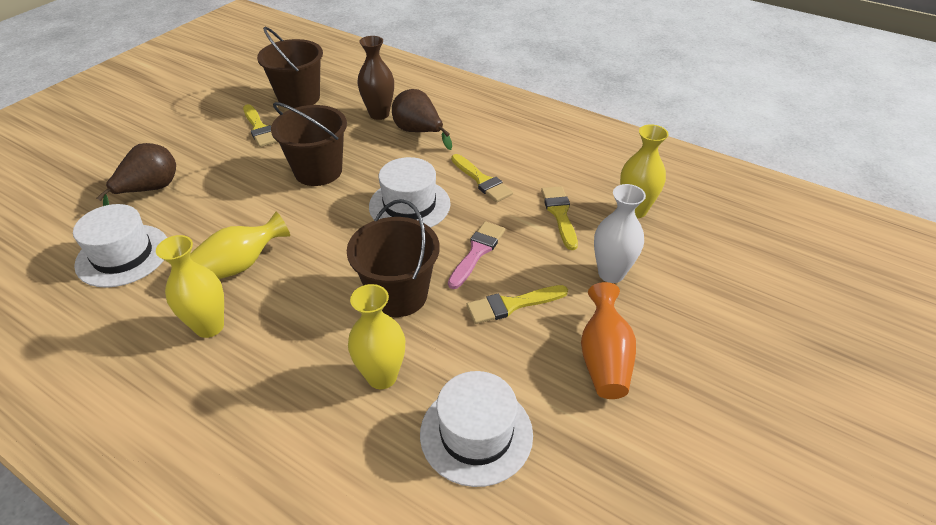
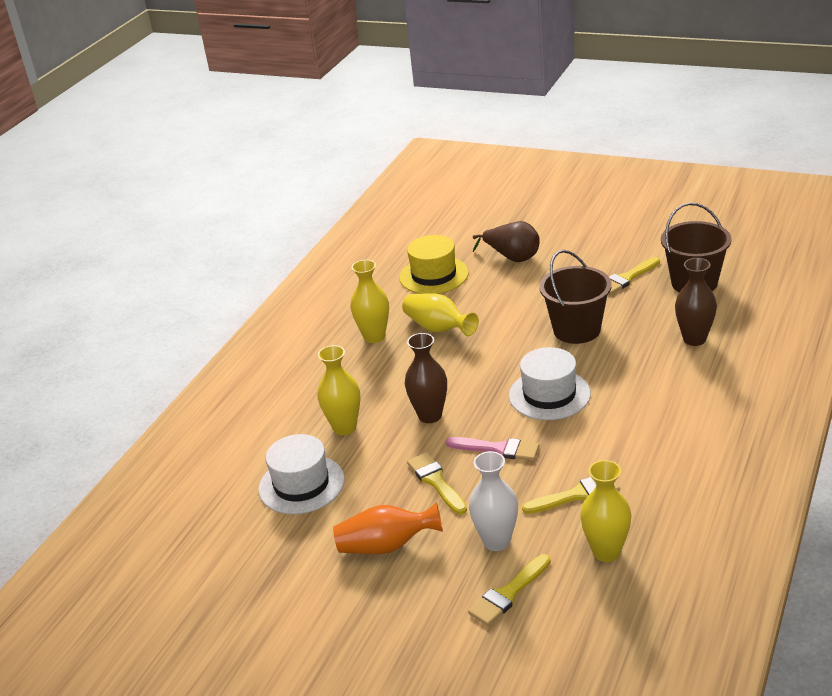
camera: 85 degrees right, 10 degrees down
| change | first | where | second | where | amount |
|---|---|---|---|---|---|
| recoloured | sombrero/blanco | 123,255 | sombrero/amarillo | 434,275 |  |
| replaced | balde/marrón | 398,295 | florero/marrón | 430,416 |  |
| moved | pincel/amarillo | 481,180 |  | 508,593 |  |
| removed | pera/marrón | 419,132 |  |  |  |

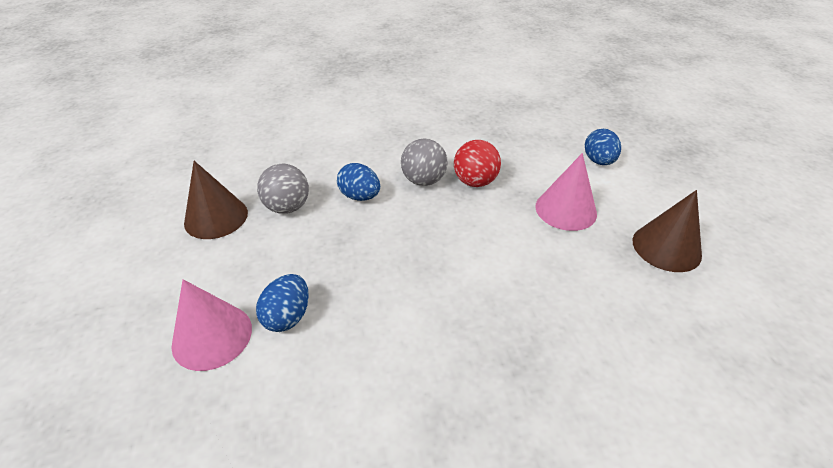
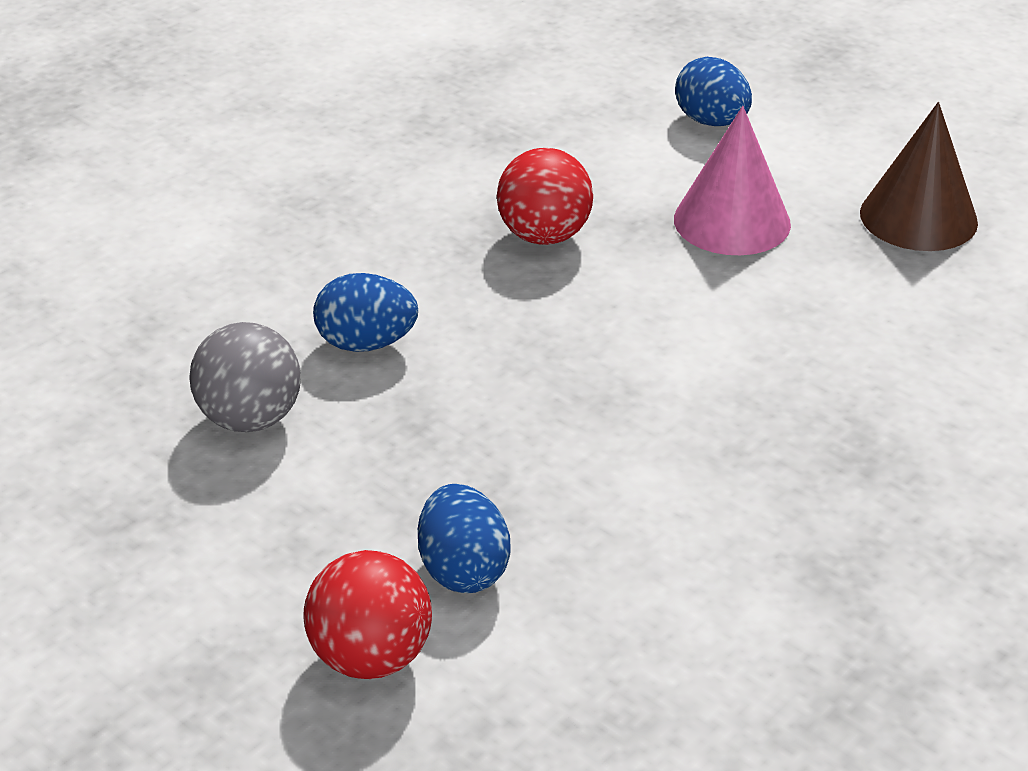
camera: 35 degrees left, 5 degrees down
| change | first | where | second | where | amount |
|---|---|---|---|---|---|
| replaced | cono/rosa | 212,336 | pelota/rojo | 371,657 |  |
| removed | cono/marrón | 216,217 |  |  |  |
| removed | pelota/gris | 423,180 |  |  |  |

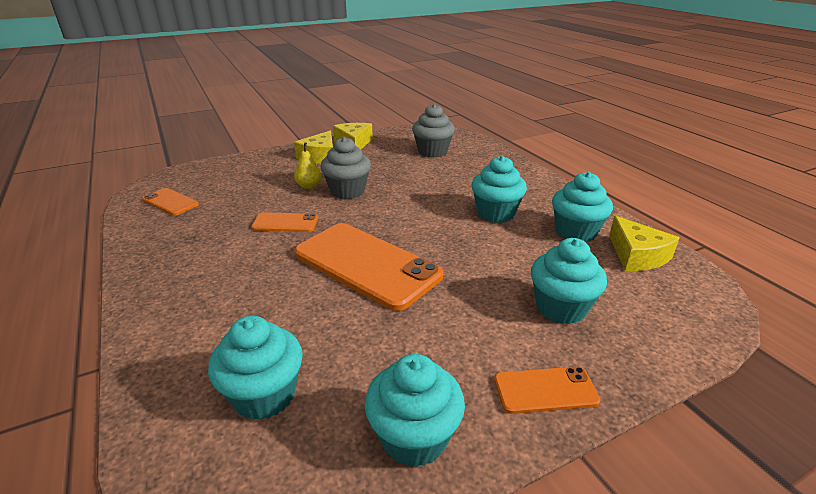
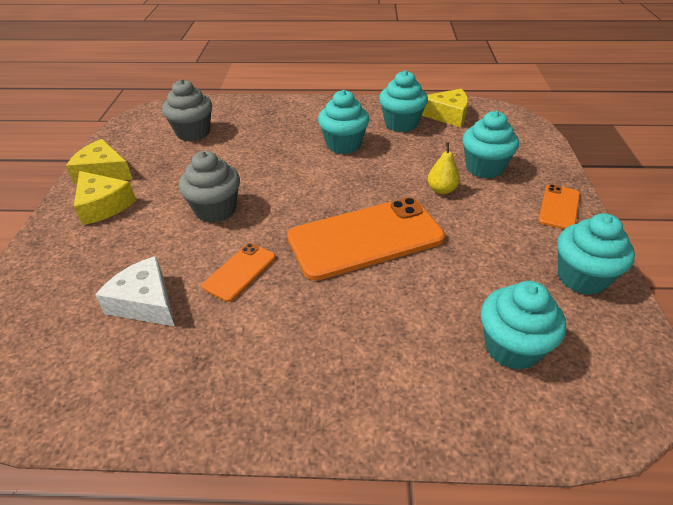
camera: 60 degrees left, 10 degrees up
| change | first | where | second | where | amount |
|---|---|---|---|---|---|
| added |  |  | queso/blanco | 145,302 |  |
| moved | pera/amarillo | 309,186 |  | 441,190 |  |
| removed | móvil/naranja | 170,202 |  |  |  |

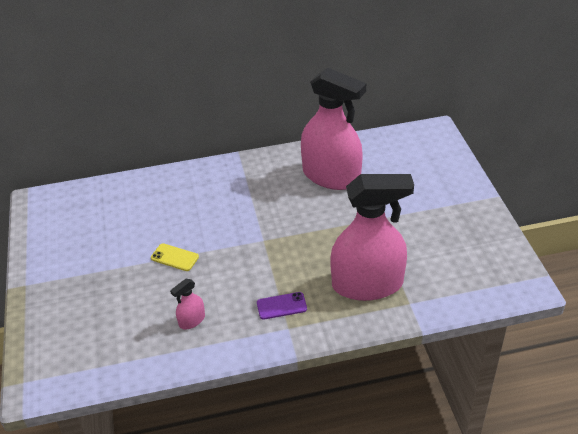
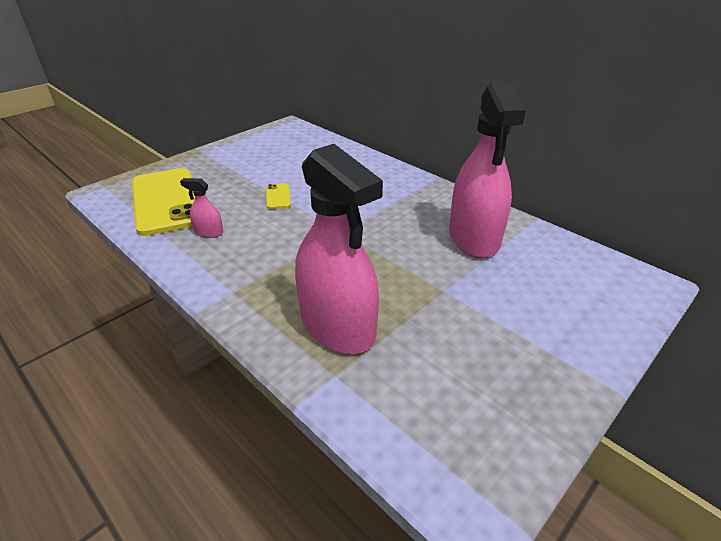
camera: 55 degrees right, 5 degrees down
| change | first | where | second | where | amount |
|---|---|---|---|---|---|
| added |  |  | móvil/amarillo | 166,201 |  |
| removed | móvil/morado | 281,306 |  |  |  |

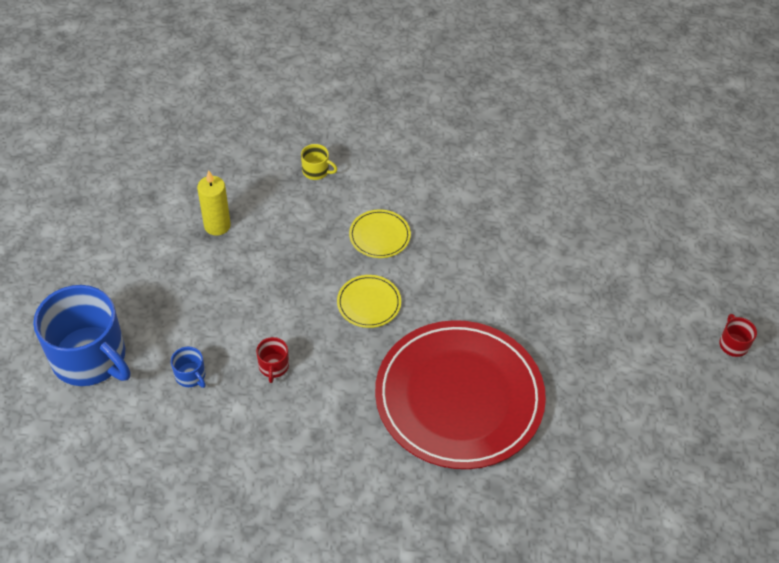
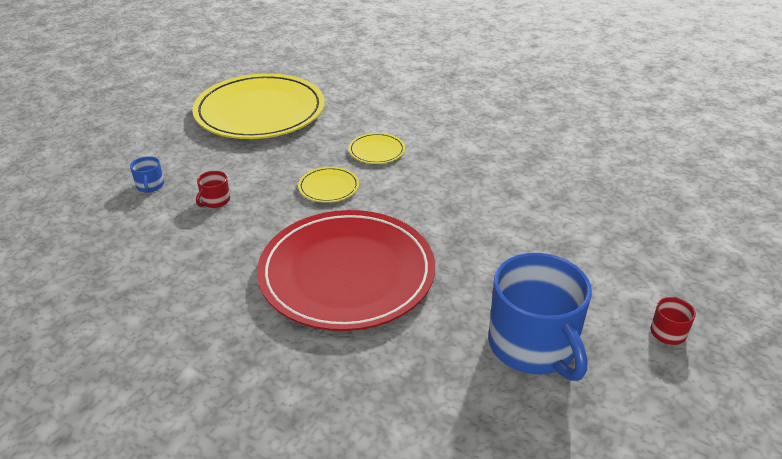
camera: 30 degrees right, 15 degrees down
| change | first | where | second | where | amount |
|---|---|---|---|---|---|
| replaced | vela/amarillo | 217,225 | plato/amarillo | 260,111 |  |
| moved | taza/azul | 90,358 |  | 533,346 |  |
| removed | taza/amarillo | 316,171 |  |  |  |

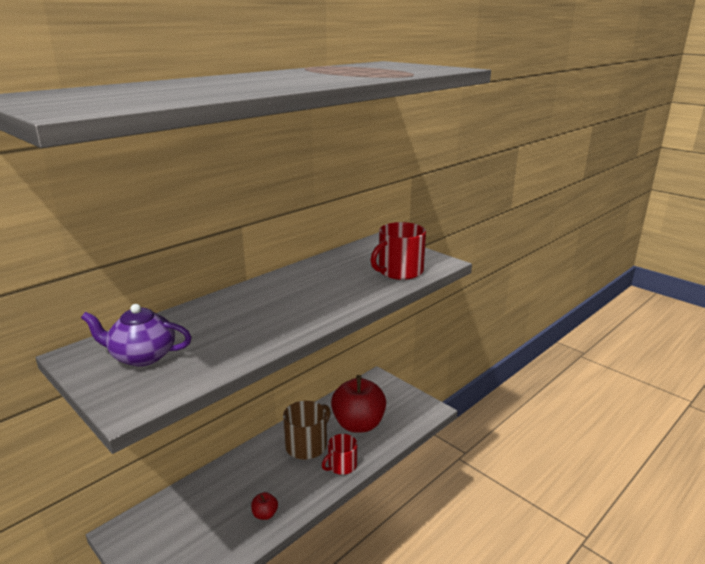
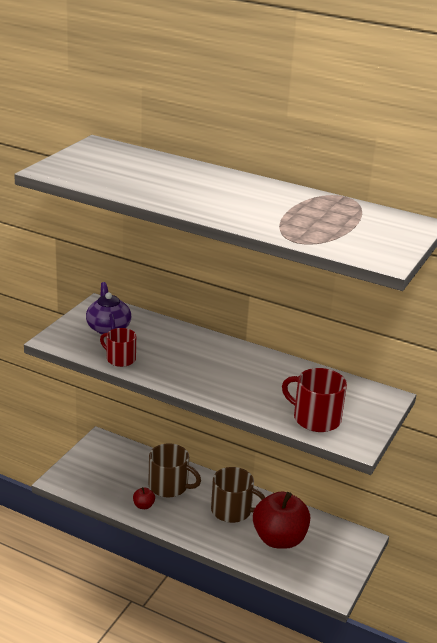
camera: 70 degrees right, 5 degrees up
| change | first | where | second | where | amount |
|---|---|---|---|---|---|
| moved | taza/rojo | 341,465 |  | 120,359 |  |
| added |  |  | taza/marrón | 169,486 |  |

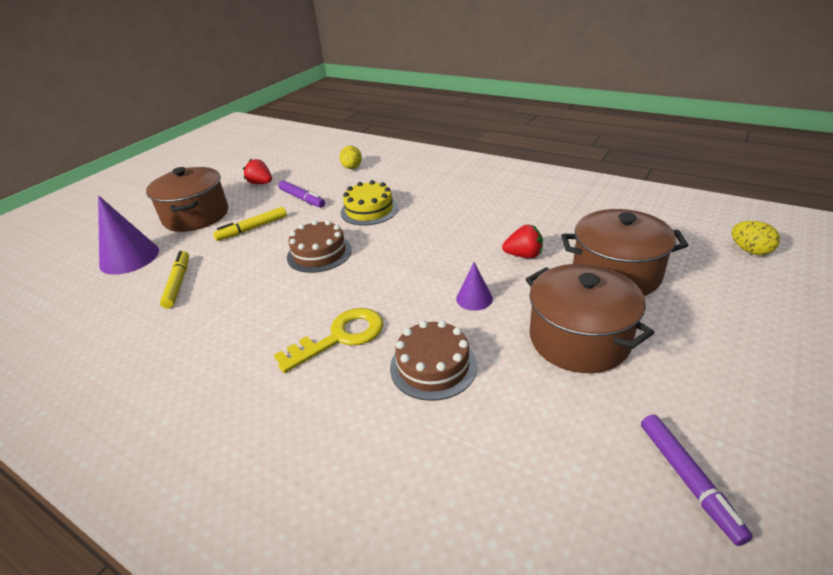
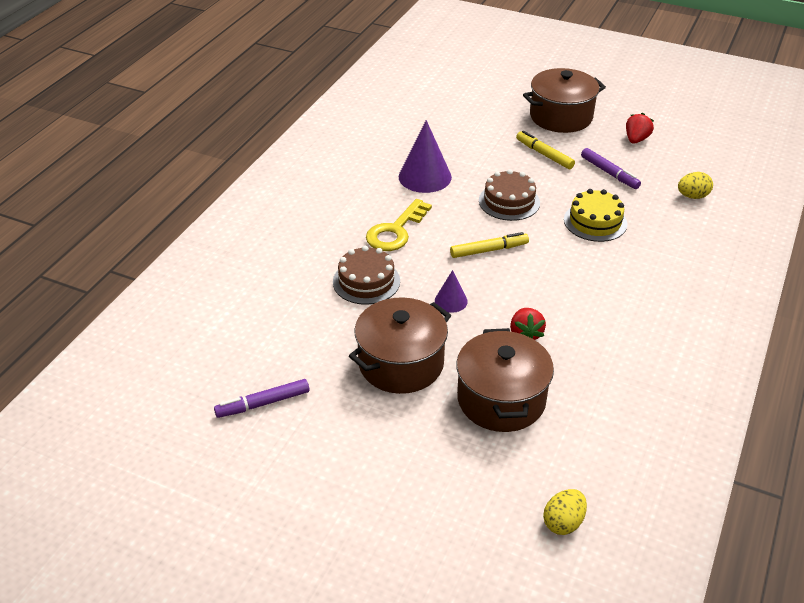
camera: 80 degrees right, 5 degrees up
| change | first | where | second | where | amount |
|---|---|---|---|---|---|
| turned | llave/amarillo | 340,337 |  | 396,231 | 75 degrees clockwise |
| moved | cono/morado | 129,257 |  | 425,177 |  |
| moved | rotulador/amarillo | 178,283 |  | 489,250 |  |
| turned | rotulador/morado | 302,198 |  | 609,173 | 75 degrees counterclockwise |

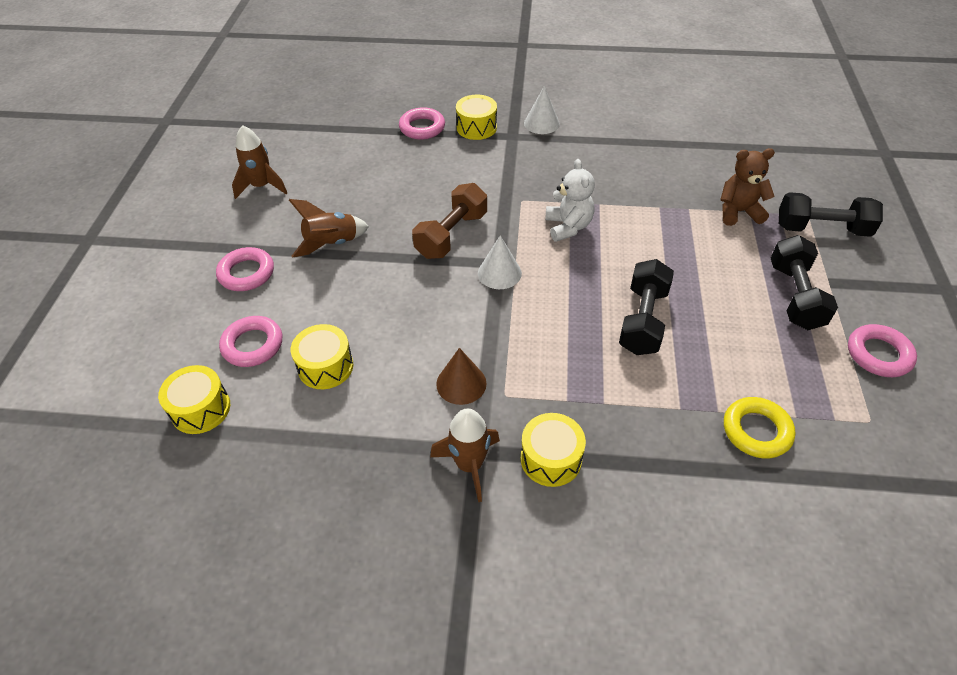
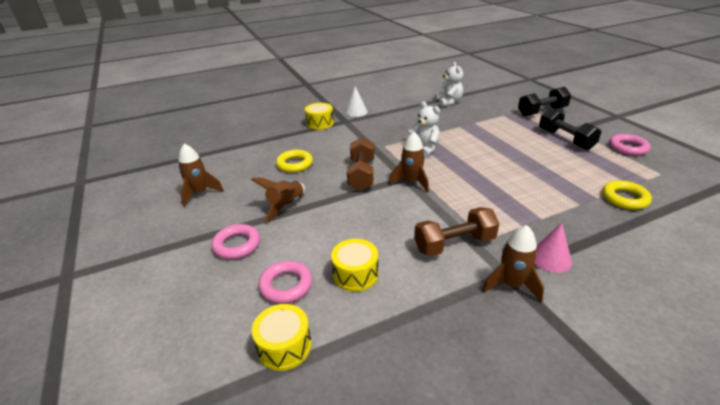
camera: 30 degrees left, 15 degrees down
| change | first | where | second | where | amount |
|---|---|---|---|---|---|
| added |  |  | anillo/amarillo | 294,164 |  |
| replaced | cono/blanco | 499,273 | cohete/marrón | 411,182 |  |
| replaced | cono/marrón | 461,383 | mancuerna/marrón | 454,244 |  |
| added |  |  | osito/blanco | 449,102 |  |
| replaced | tambor/amarillo | 551,458 | cono/rosa | 550,258 |  |
| removed | anillo/rosa | 422,128 |  |  |  |
| removed | mancuerna/negro | 643,320 |  |  |  |
| removed | osito/marrón | 738,212 |  |  |  |

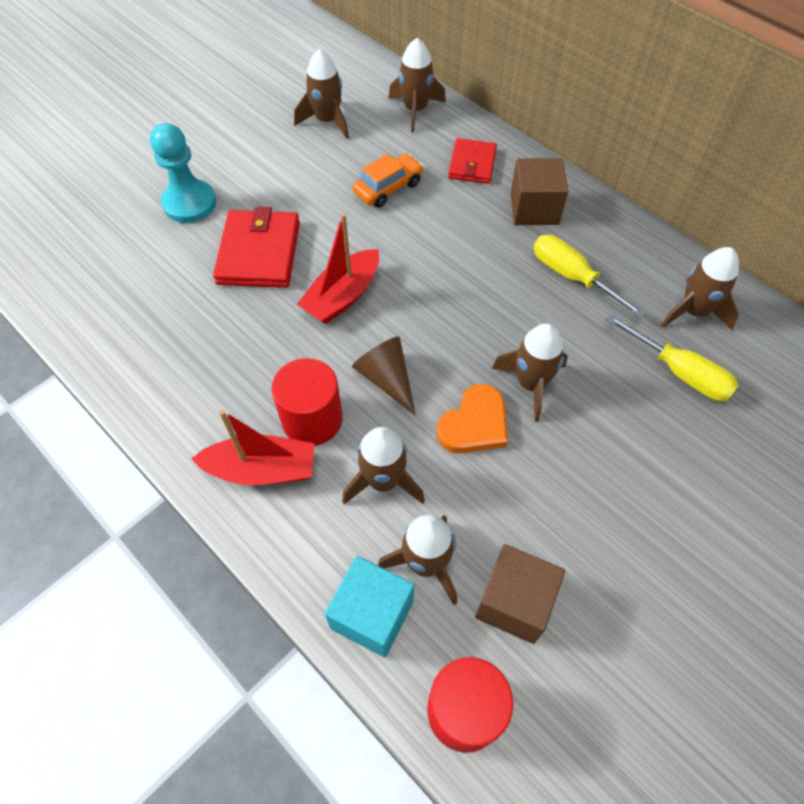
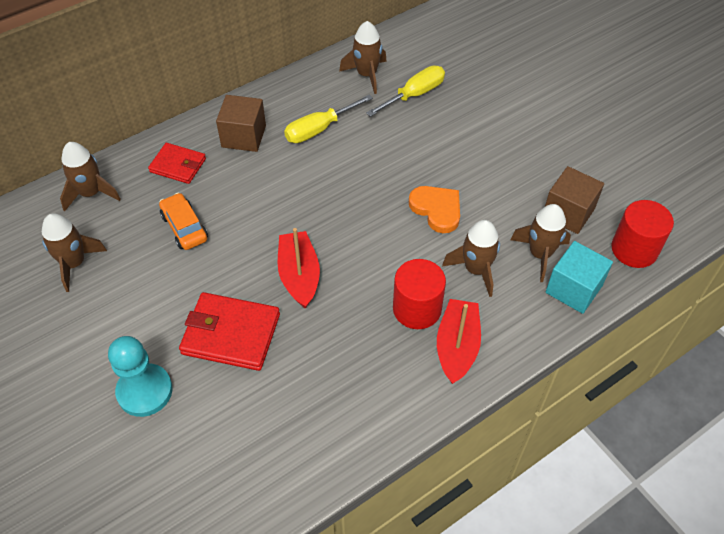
camera: 80 degrees left, 5 degrees down
| change | first | where | second | where | amount |
|---|---|---|---|---|---|
| turned | barco/rojo | 342,296 |  | 299,275 | 150 degrees counterclockwise |
| removed | cono/marrón | 386,378 |  |  |  |
| removed | cohete/marrón | 530,384 |  |  |  |

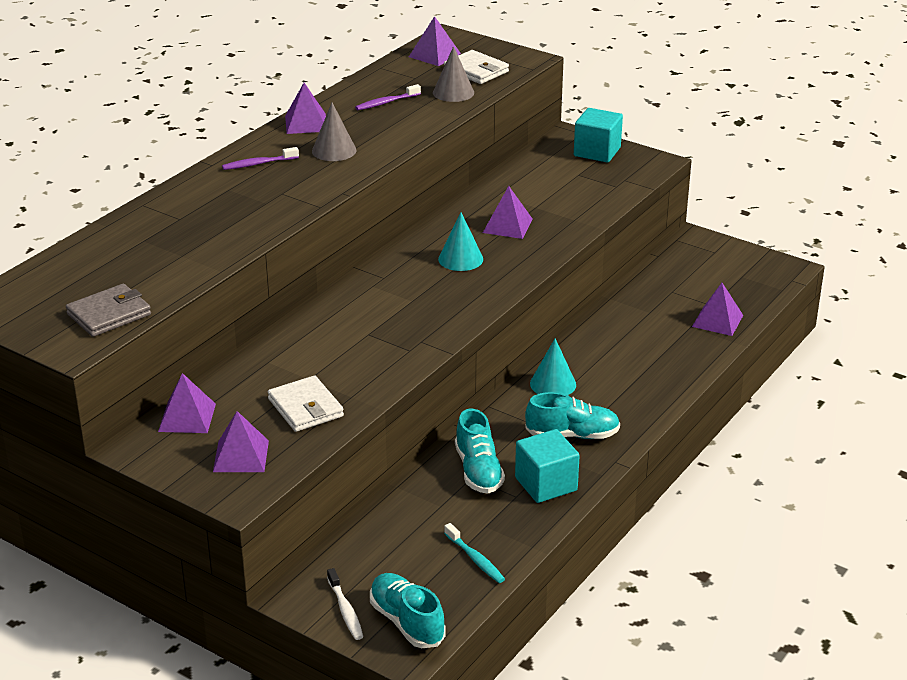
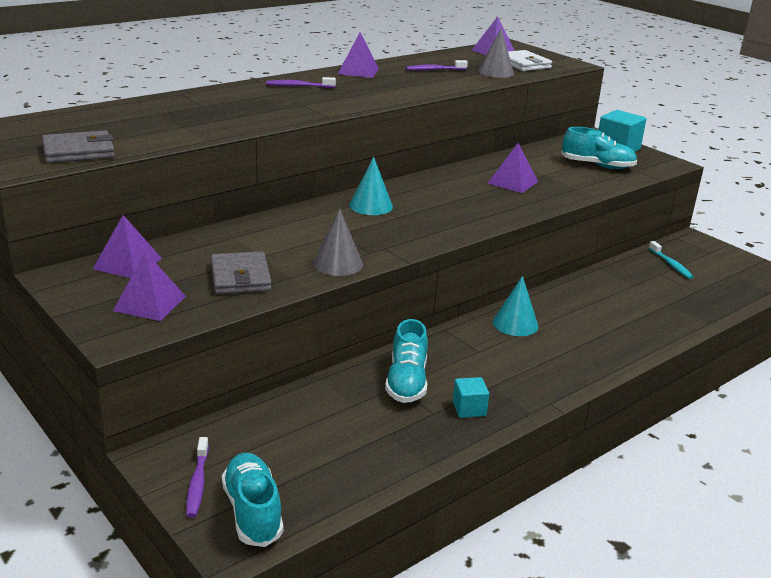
camera: 15 degrees right, 5 degrees down
| change | first | where | second | where | amount |
|---|---|---|---|---|---|
| recoloured | cepillo de dientes/blanco | 345,610 | cepillo de dientes/morado | 197,483 |  |
| recoloured | cartera/blanco | 305,408 | cartera/gris | 240,277 |  |
| moved | cono/gris | 334,150 |  | 338,264 |  |
| moved | cono/turquesa | 460,259 |  | 371,206 |  |
| resized | cubo/turquesa | 546,484 |  | 469,408 | x0.57 |
| moved | zapato/turquesa | 572,435 |  | 597,165 |  |
| moved | cepillo de dientes/turquesa | 475,559 |  | 671,265 |  |
| removed | pirámide/morado | 717,321 |  |  |  |

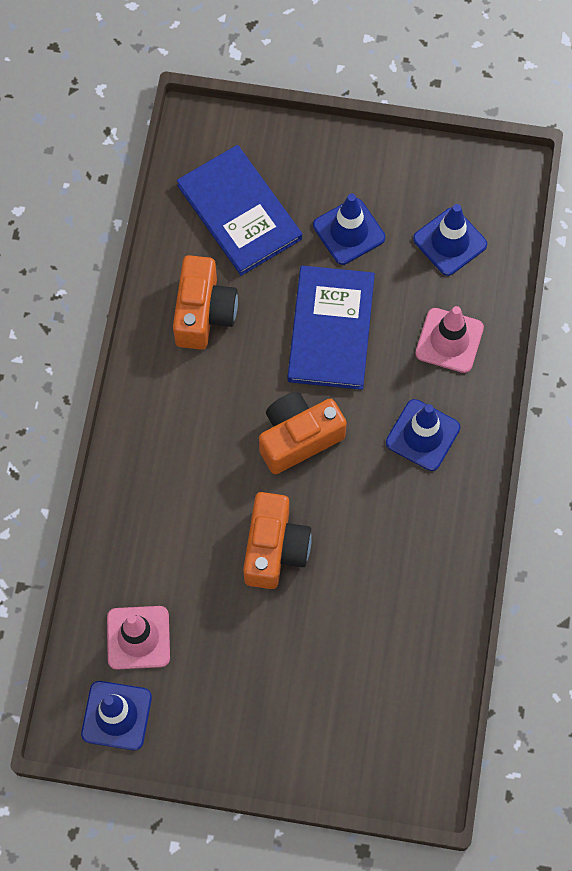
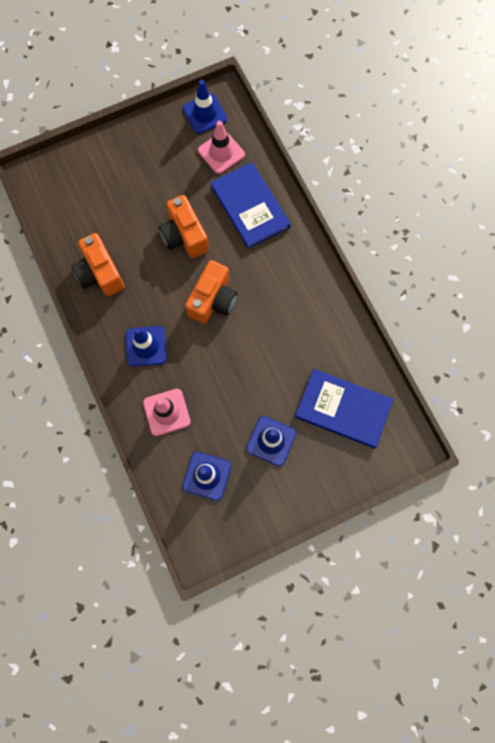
camera: 145 degrees right, 5 degrees up
| change | first | where | second | where | amount |
|---|---|---|---|---|---|
| moved | cámara/naranja | 203,313 |  | 100,273 |  |
| moved | libro/azul | 331,329 |  | 250,207 |  |

